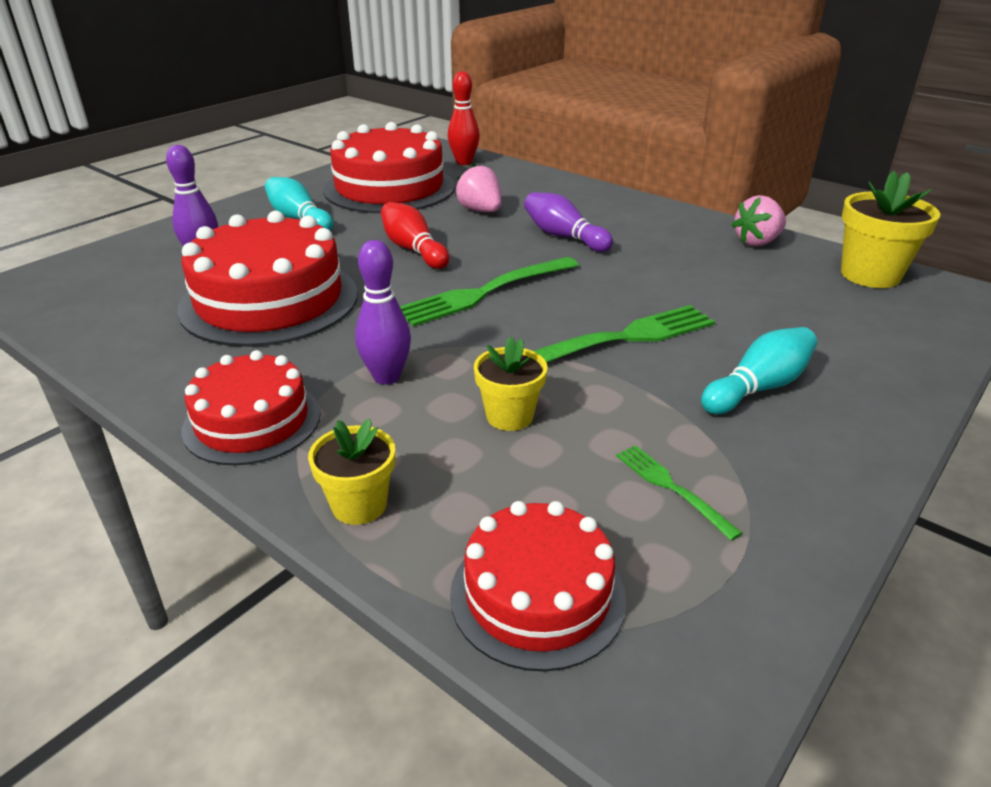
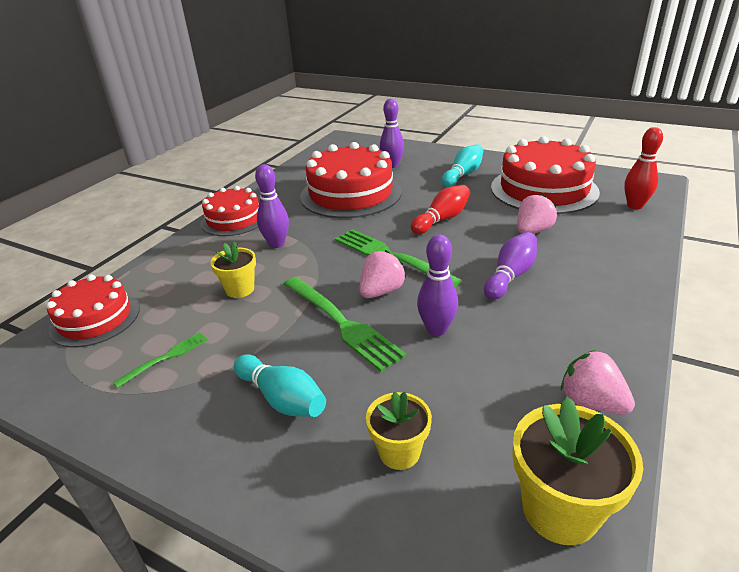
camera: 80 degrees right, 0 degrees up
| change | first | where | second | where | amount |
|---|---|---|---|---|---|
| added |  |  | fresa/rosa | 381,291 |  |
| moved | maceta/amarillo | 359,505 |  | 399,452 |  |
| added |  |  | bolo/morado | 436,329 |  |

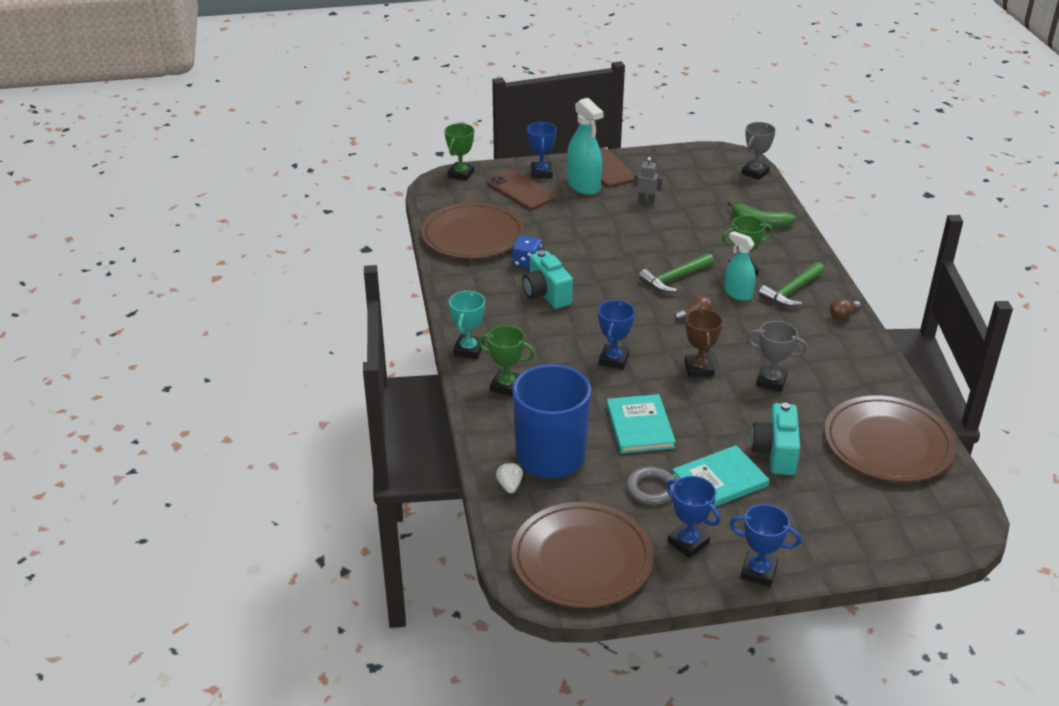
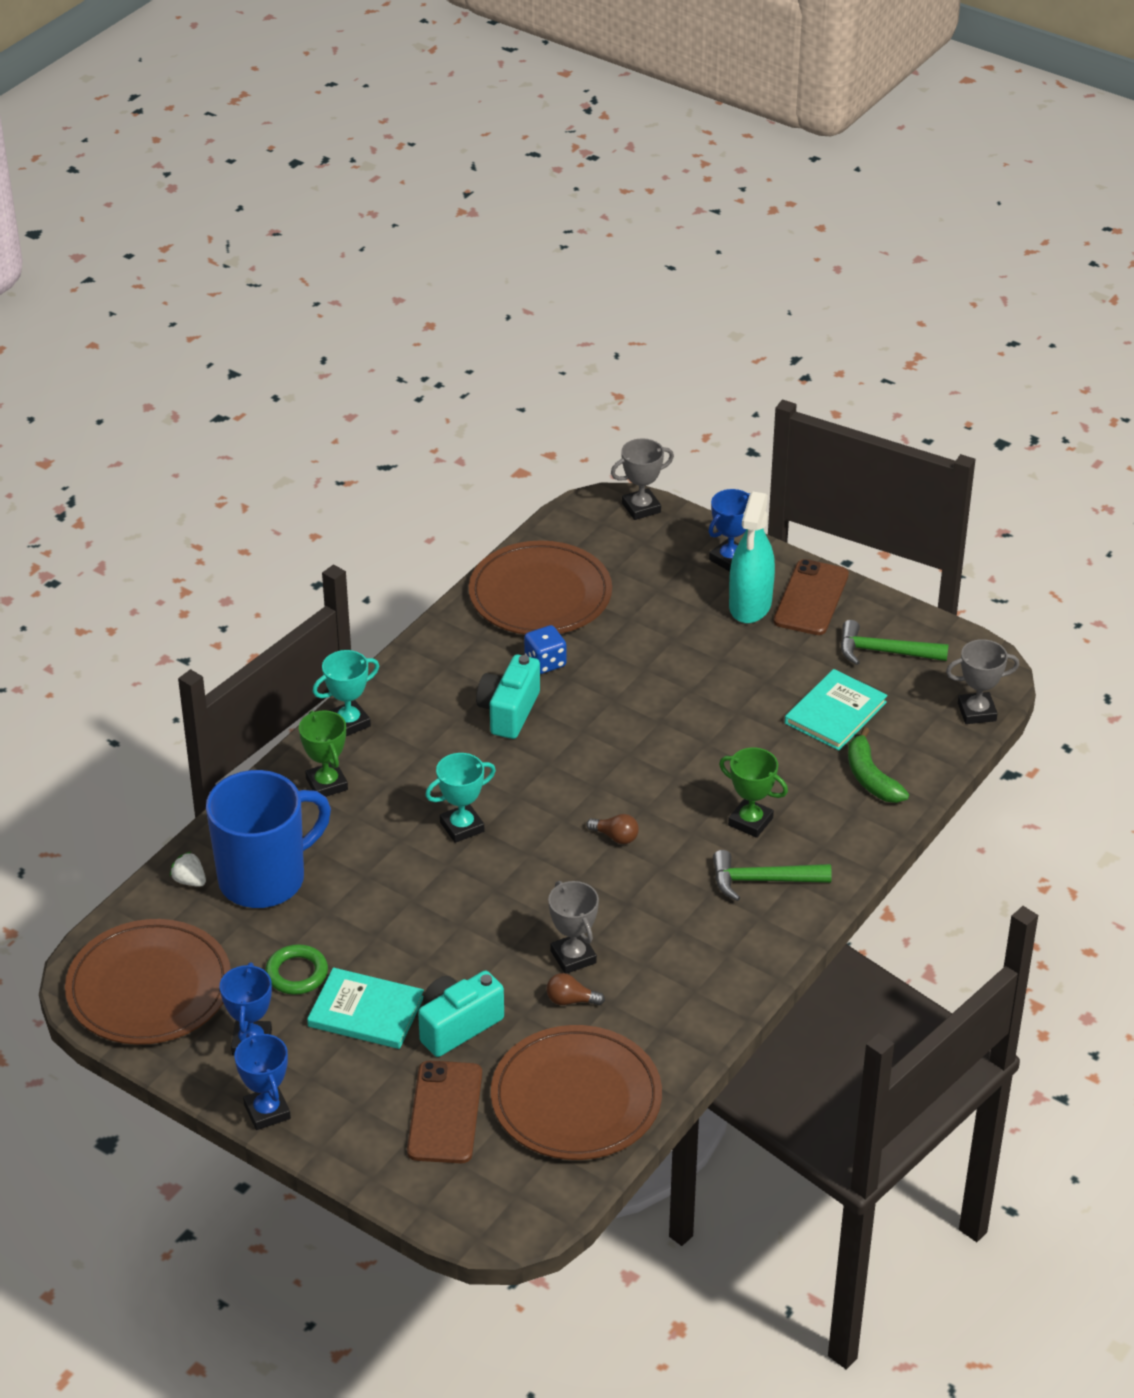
camera: 45 degrees right, 5 degrees up
| change | first | where | second | where | amount |
|---|---|---|---|---|---|
| turned | fresa/blanco | 509,486 |  | 189,881 | 90 degrees counterclockwise |
| recoloured | anillo/gris | 651,489 | anillo/verde | 297,973 |  |
| moved | móvil/marrón | 521,191 |  | 445,1112 |  |
| recoloured | trofeo/azul | 613,360 | trofeo/turquesa | 462,827 |  |
| moved | bombilla/marrón | 843,315 |  | 571,1000 |  |
| recoloured | trofeo/verde | 461,174 | trofeo/gris | 641,508 |  |
| moved | libro/turquesa | 640,426 |  | 835,713 |  |
| moved | martillo/verde | 675,278 |  | 884,652 |  |
| removed | robot/gris | 646,201 |  |  |  |
| removed | trofeo/marrón | 699,369 |  |  |  |
| removed | pulverizador/turquesa | 738,294 |  |  |  |

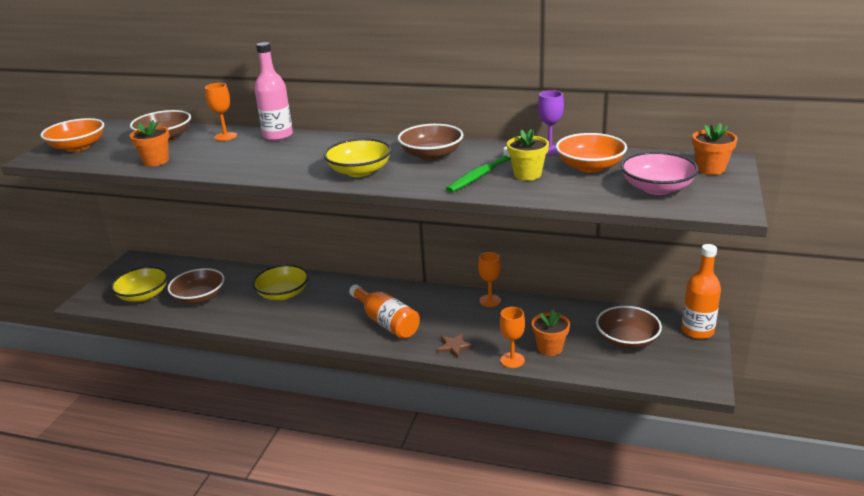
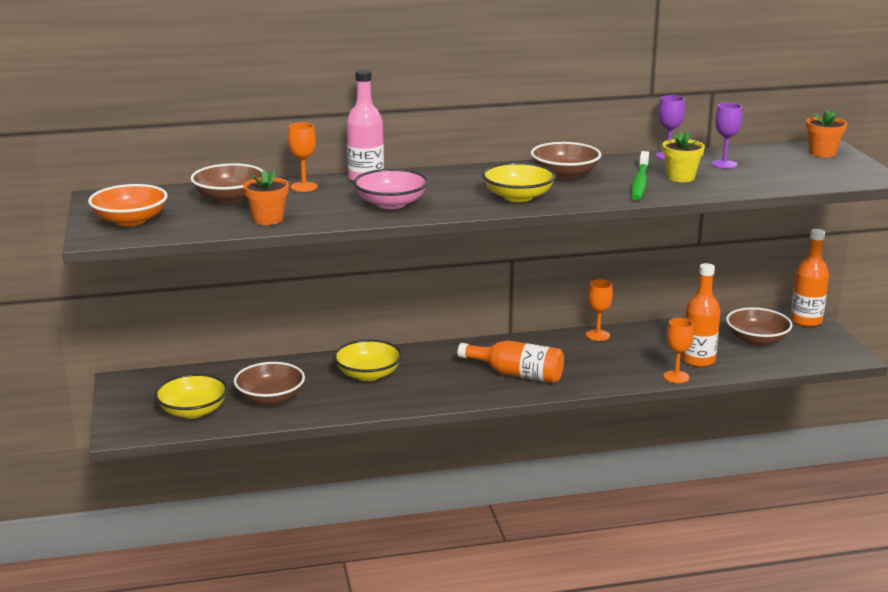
camera: 30 degrees left, 5 degrees down
| change | first | where | second | where | amount |
|---|---|---|---|---|---|
| moved | cuenco/rosa | 657,188 |  | 391,204 |  |
| replaced | maceta/naranja | 550,348 | botella/naranja | 698,360 |  |
| replaced | cuenco/naranja | 590,166 | copa/morado | 724,164 |  |
| removed | estrella/marrón | 454,346 |  |  |  |

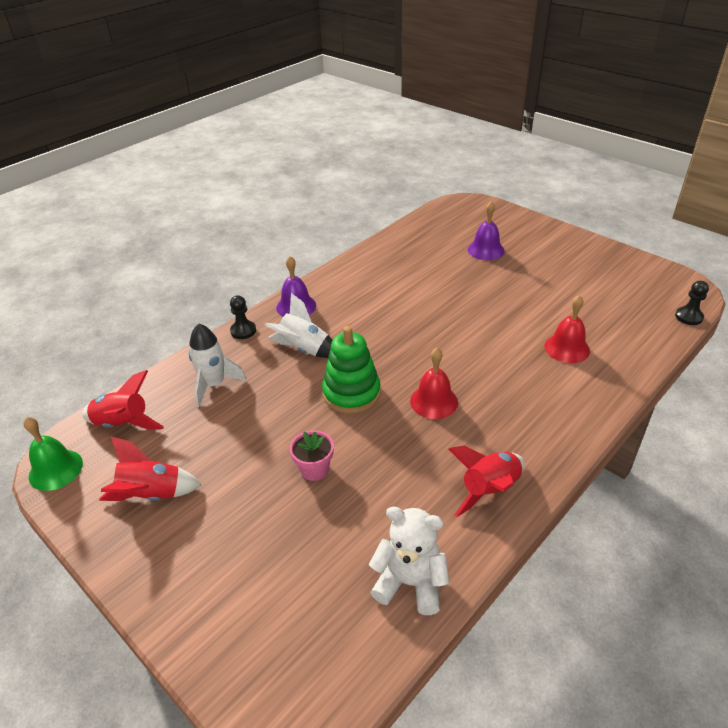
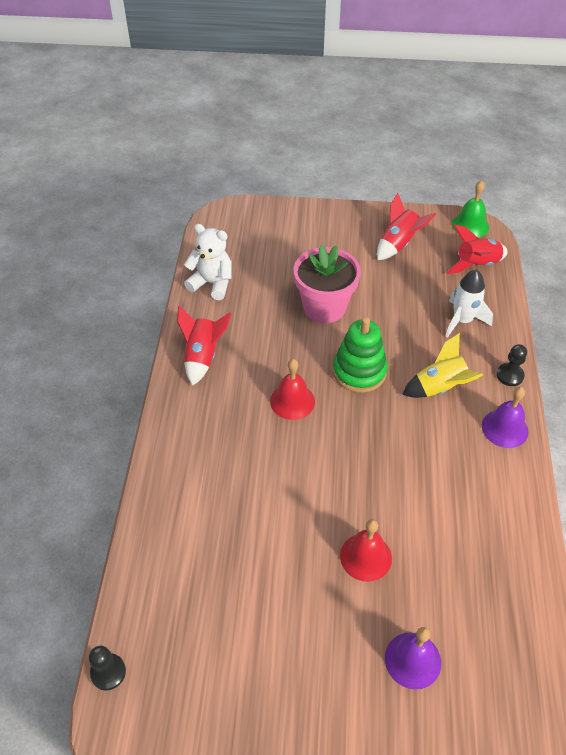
camera: 140 degrees right, 10 degrees up
| change | first | where | second | where | amount |
|---|---|---|---|---|---|
| turned | osito/blanco | 410,582 |  | 212,283 | 135 degrees counterclockwise |
| resized | maceta/rosa | 314,469 |  | 324,307 | x1.93 |
| moved | campana/rojo | 567,348 |  | 365,557 |  |
| recoloured | cohete/blanco | 304,349 | cohete/amarillo | 440,388 |  |

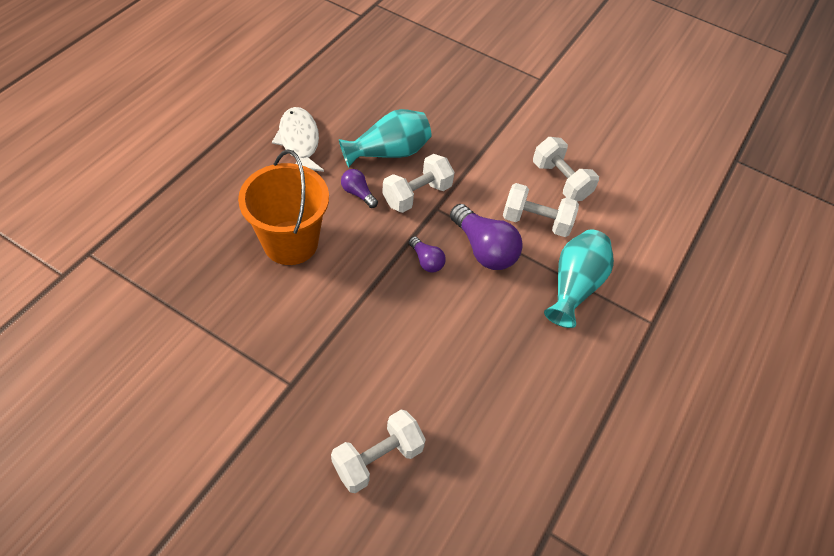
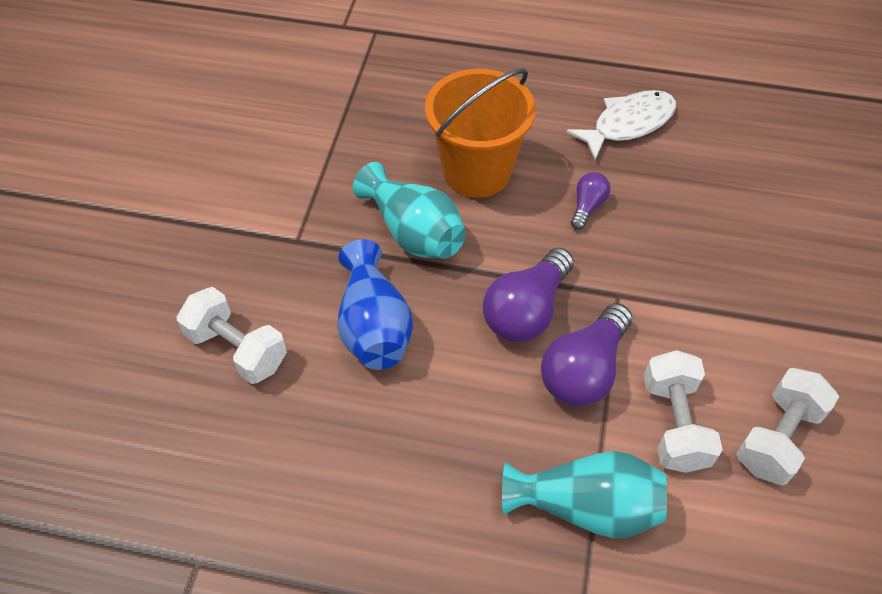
camera: 75 degrees right, 0 degrees up
| change | first | where | second | where | amount |
|---|---|---|---|---|---|
| added |  |  | florero/azul | 374,326 |  |
| moved | florero/turquesa | 389,152 |  | 413,232 |  |
| resized | bombilla/morado | 426,261 |  | 526,310 | x1.89 |
| removed | mancuerna/blanco | 417,195 |  |  |  |

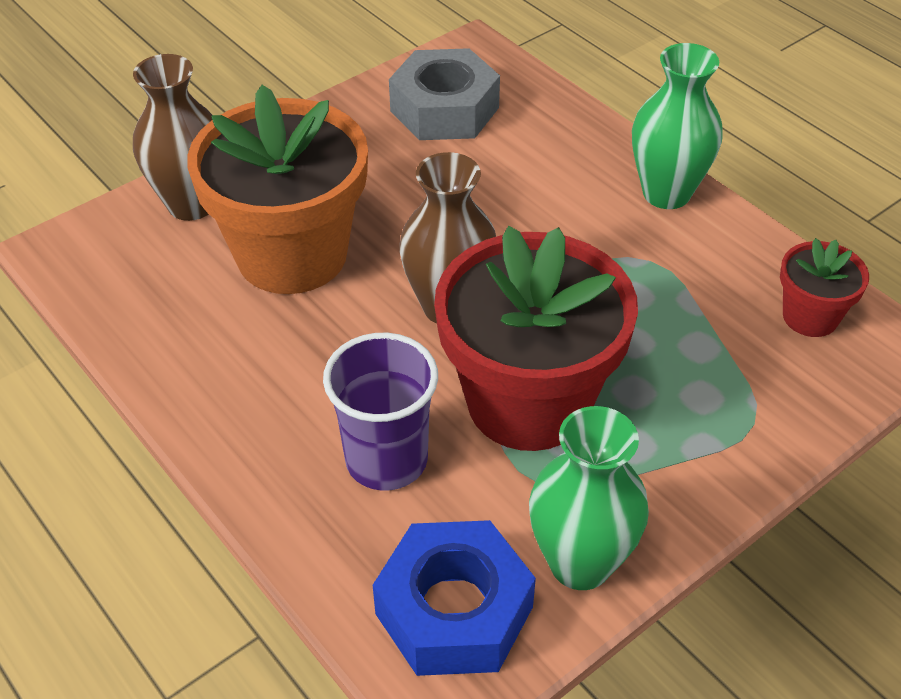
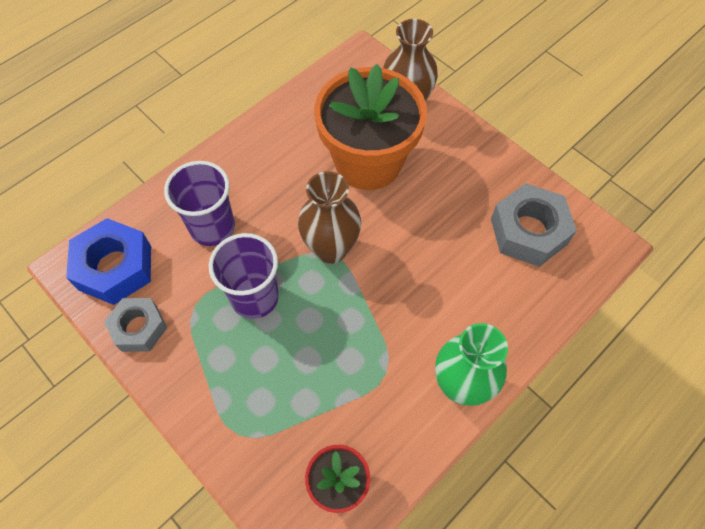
camera: 85 degrees right, 15 degrees up
| change | first | where | second | where | amount |
|---|---|---|---|---|---|
| replaced | florero/verde | 580,563 | tuerca/gris | 139,328 |  |
| replaced | maceta/rojo | 528,401 | vaso/morado | 255,297 |  |

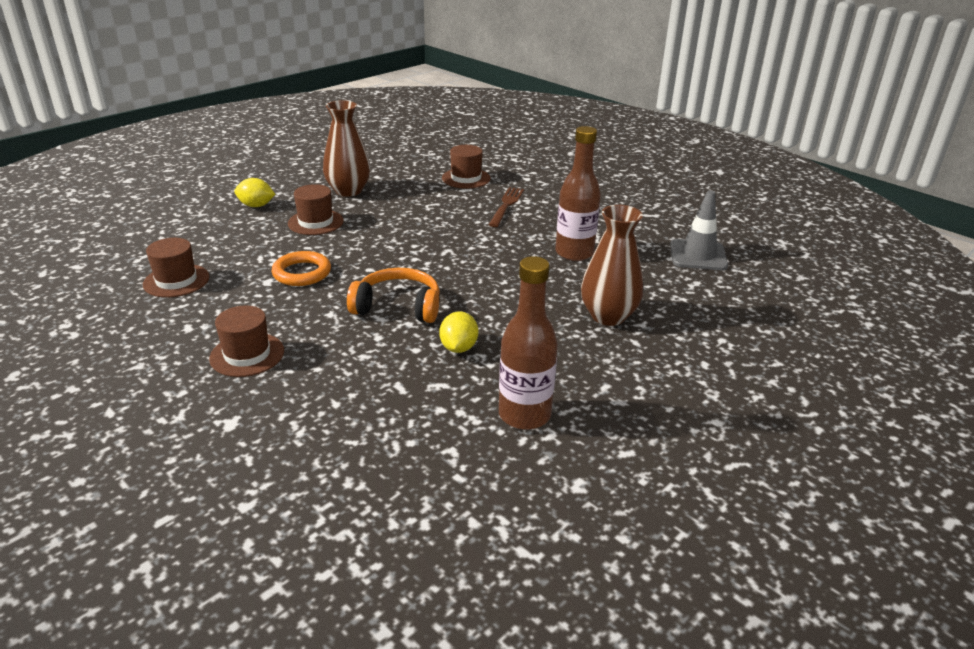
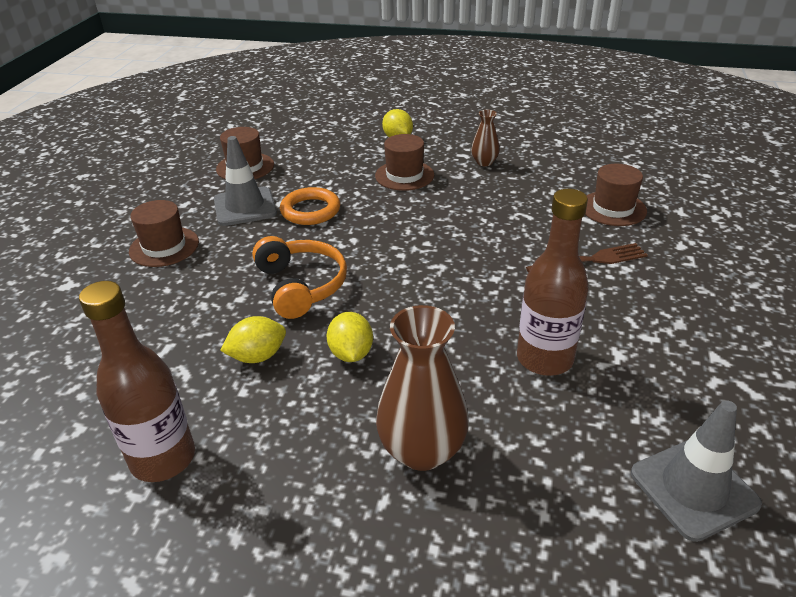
camera: 60 degrees right, 5 degrees up
| change | first | where | second | where | amount |
|---|---|---|---|---|---|
| added |  |  | cono de tráfico/gris | 245,207 |  |
| added |  |  | limón/amarillo | 351,353 |  |
| resized | florero/marrón | 348,191 |  | 484,162 | x0.53 |

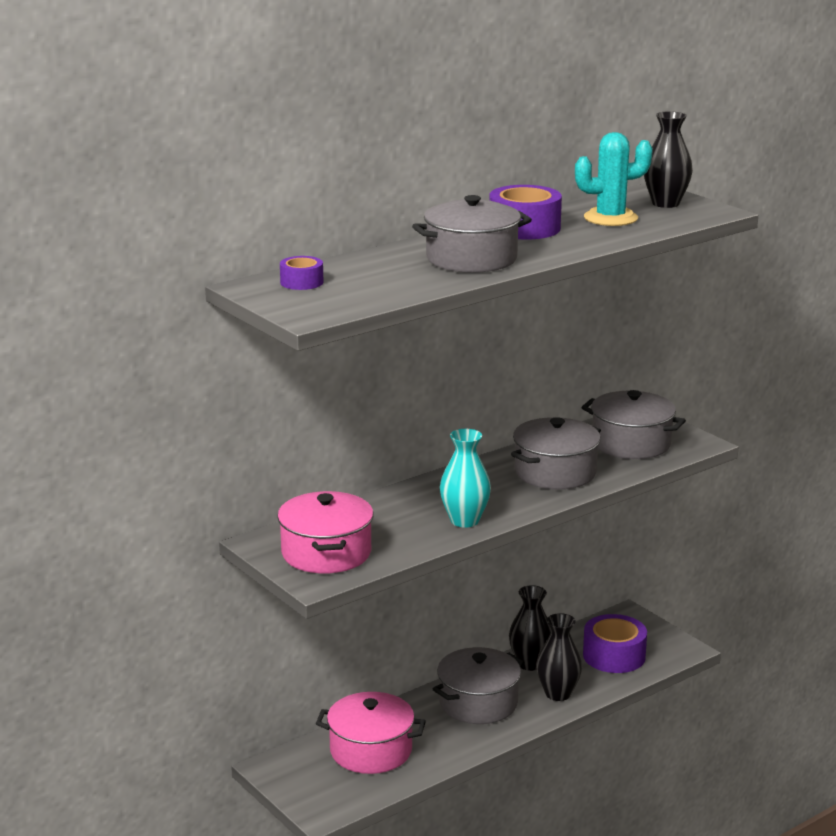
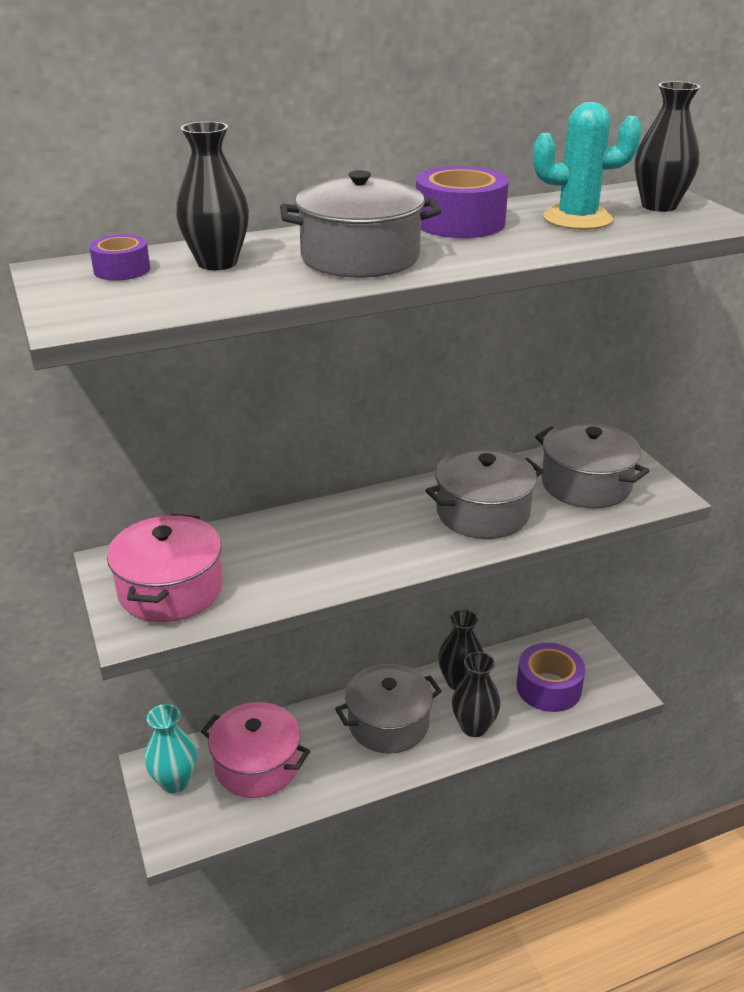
camera: 15 degrees right, 10 degrees up
| change | first | where | second | where | amount |
|---|---|---|---|---|---|
| moved | florero/turquesa | 464,520 |  | 175,781 |  |
| added |  |  | florero/negro | 217,263 |  |

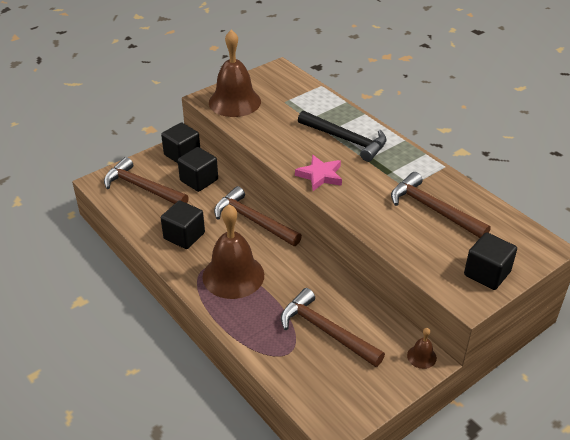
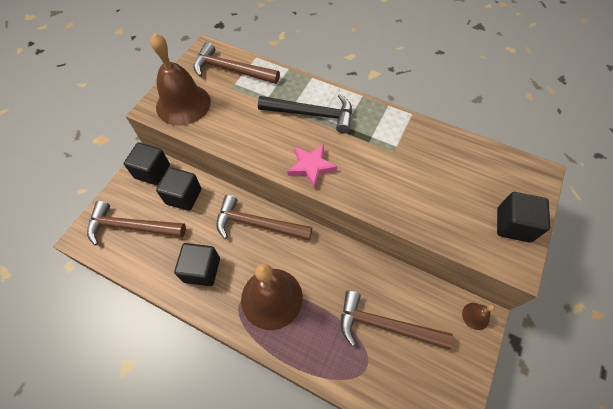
camera: 25 degrees left, 20 degrees up
| change | first | where | second | where | amount |
|---|---|---|---|---|---|
| moved | martillo/marrón | 433,209 |  | 231,70 |  |

